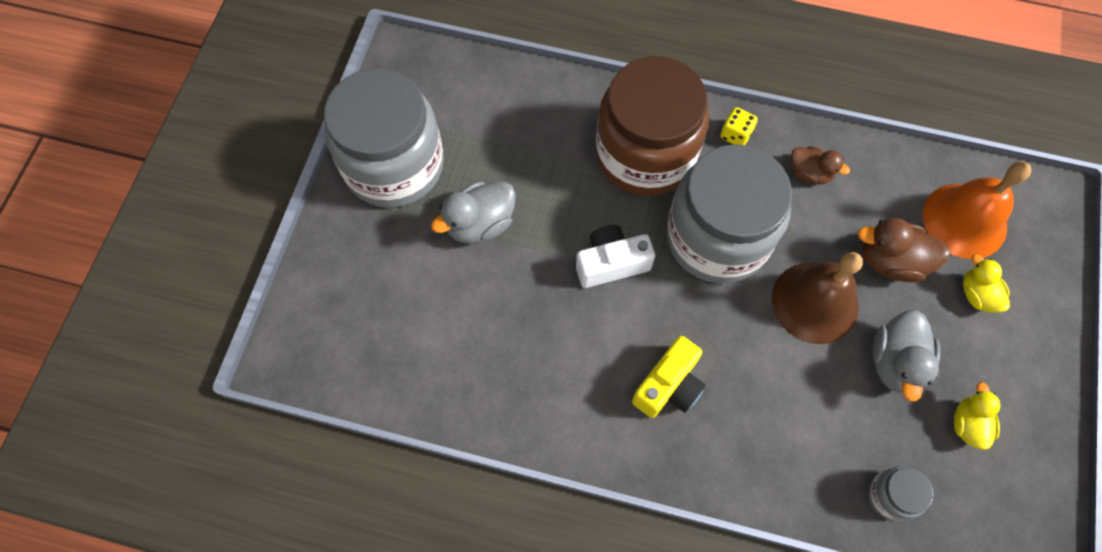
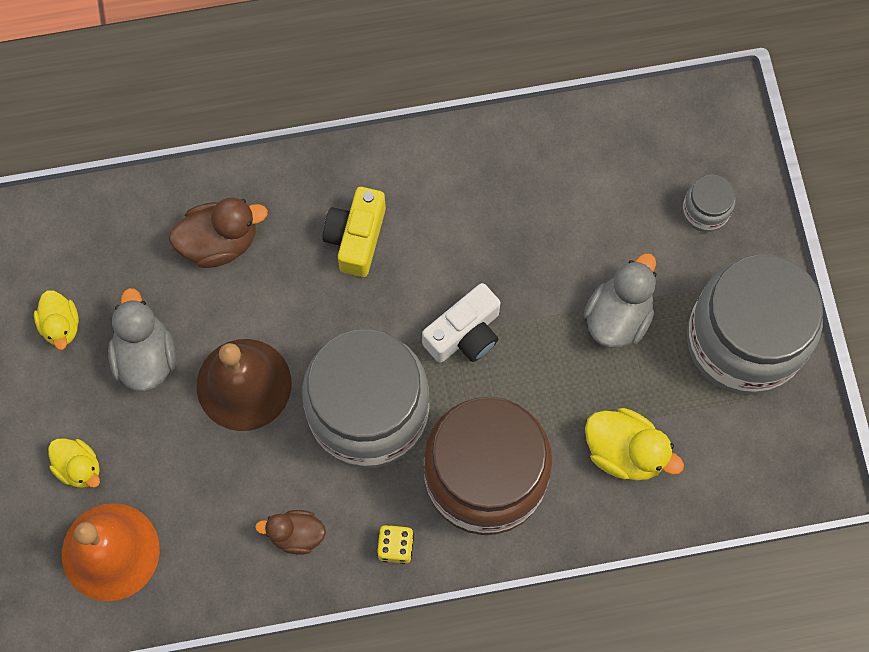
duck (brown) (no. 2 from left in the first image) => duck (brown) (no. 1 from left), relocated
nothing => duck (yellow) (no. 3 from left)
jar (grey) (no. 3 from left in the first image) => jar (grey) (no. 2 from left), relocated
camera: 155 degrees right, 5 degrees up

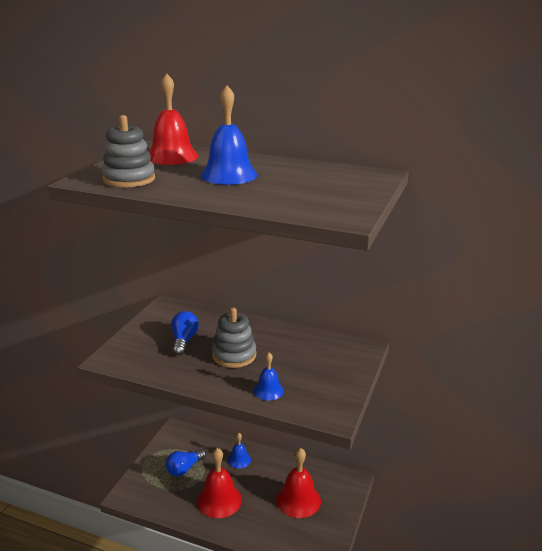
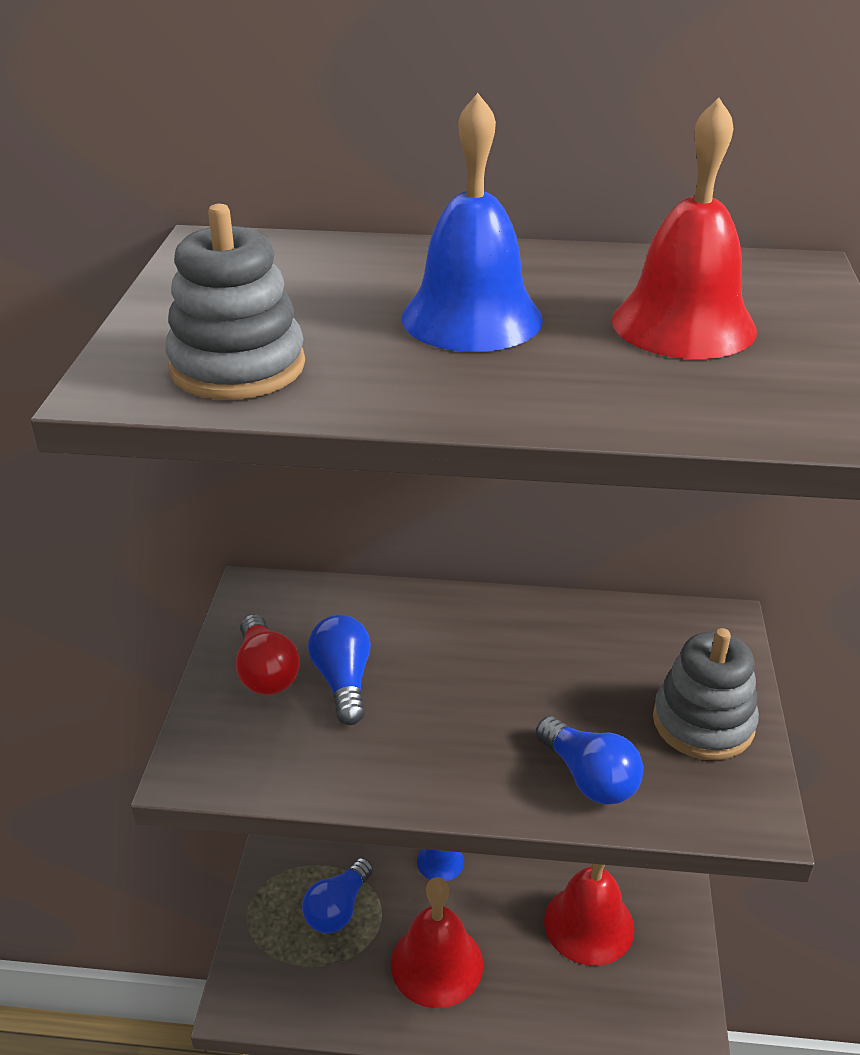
nothing => light bulb (red)
bell (blue) (no. 3 from left) => light bulb (blue) (no. 3 from left)
bell (red) (no. 1 from left in the first image) => bell (red) (no. 3 from left), relocated
stacking toy (grey) (no. 2 from left), relocated
camera: 15 degrees left, 10 degrees up

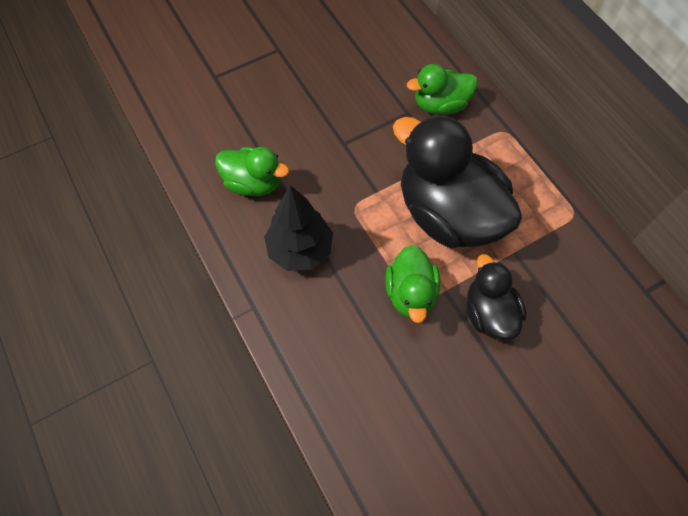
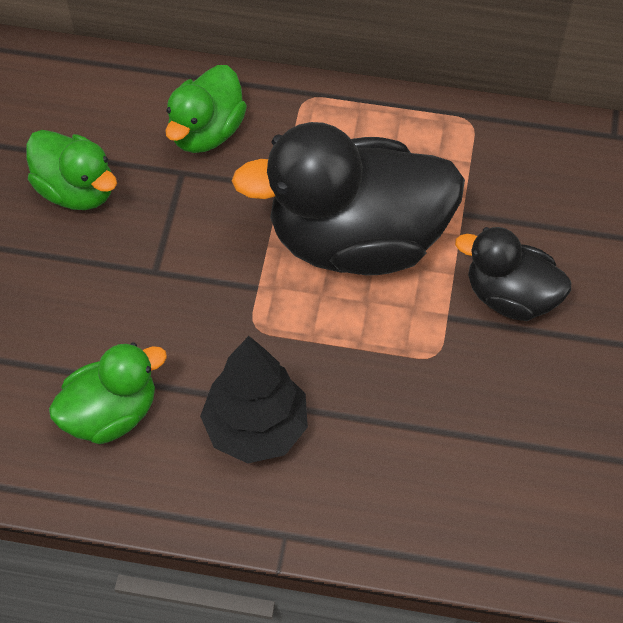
duck (green) (no. 2 from left in the first image) => duck (green) (no. 1 from left), relocated
camera: 50 degrees left, 5 degrees down

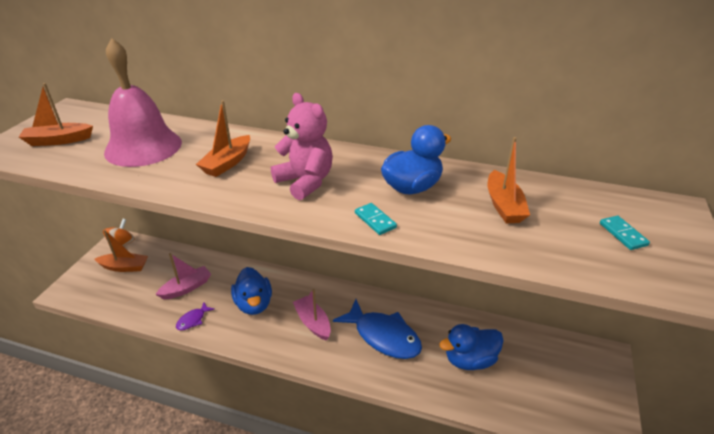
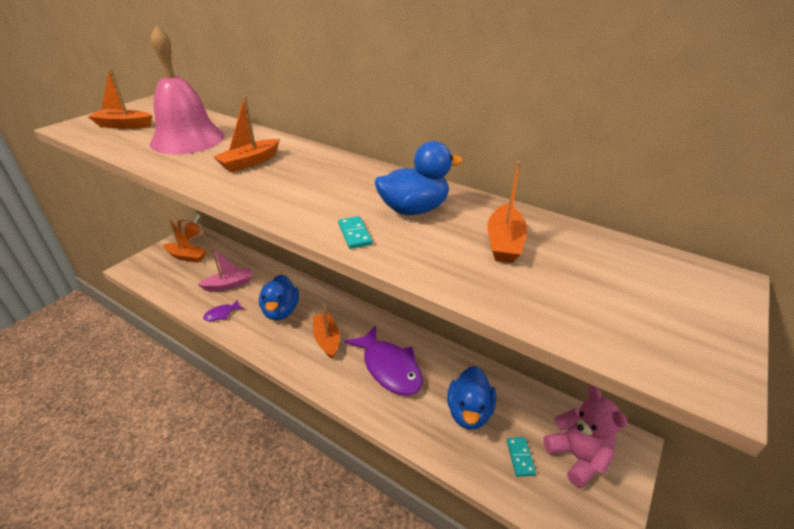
boat (pink) (no. 2 from left) => boat (orange) (no. 4 from left)
fish (blue) => fish (purple) (no. 2 from left)
duck (blue) (no. 3 from left), 75 degrees counterclockwise
domino (turquoise) (no. 2 from left), relocated
teddy bear (pink), relocated
camera: 15 degrees right, 0 degrees up

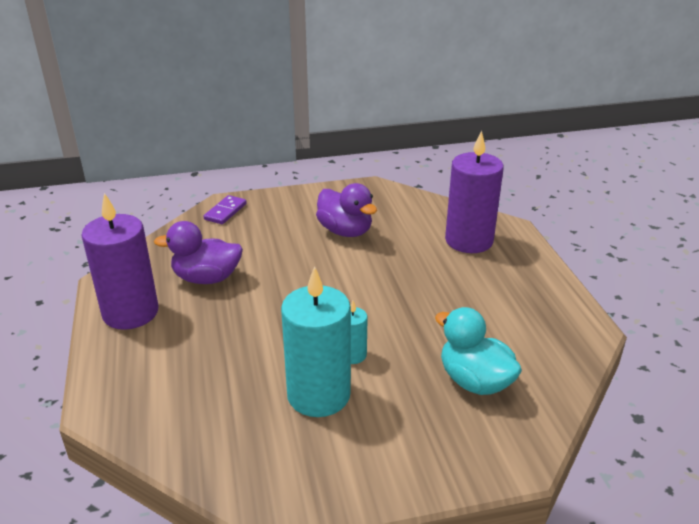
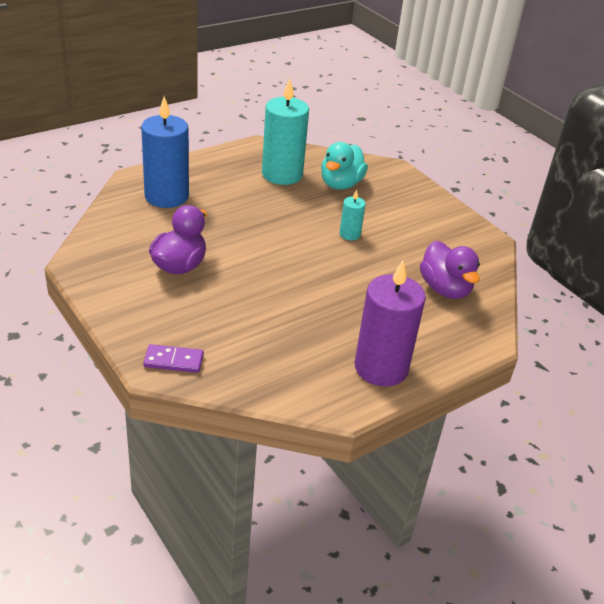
candle (purple) (no. 2 from left) => candle (blue)
candle (turquoise) (no. 1 from left), relocated
duck (purple) (no. 1 from left in the first image) => duck (purple) (no. 2 from left), relocated
camera: 115 degrees left, 5 degrees up

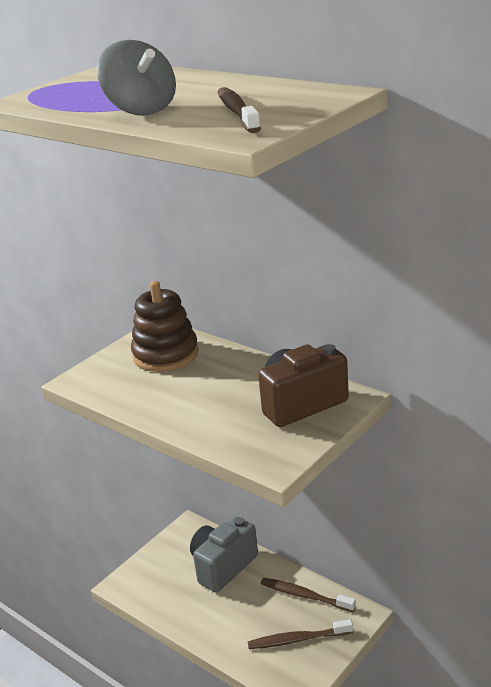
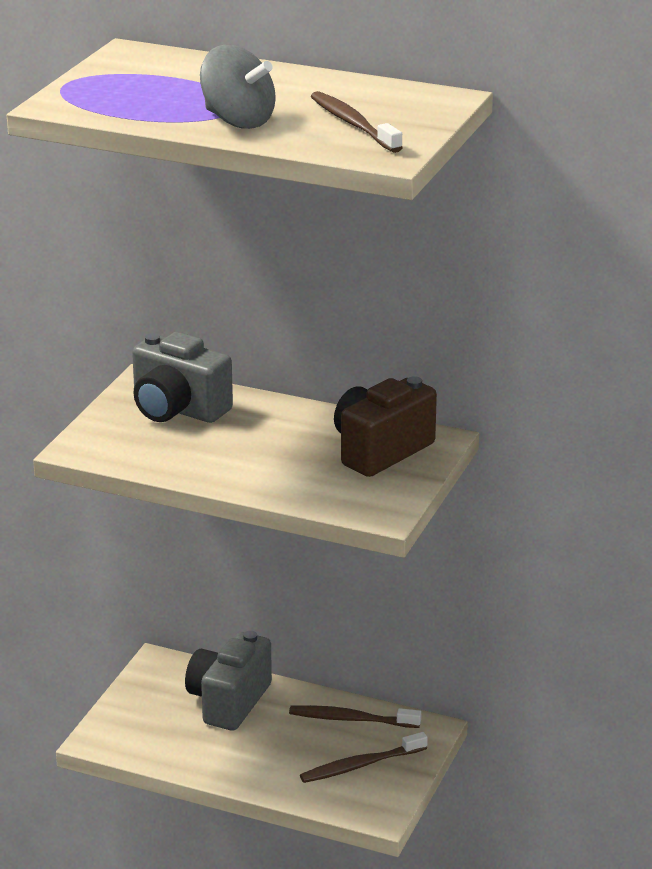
stacking toy (brown) => camera (grey) (no. 1 from left)
camera: 20 degrees left, 0 degrees up

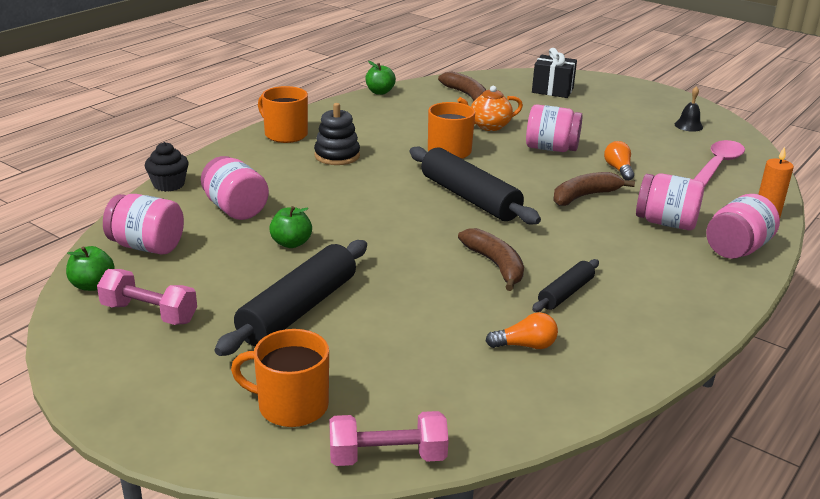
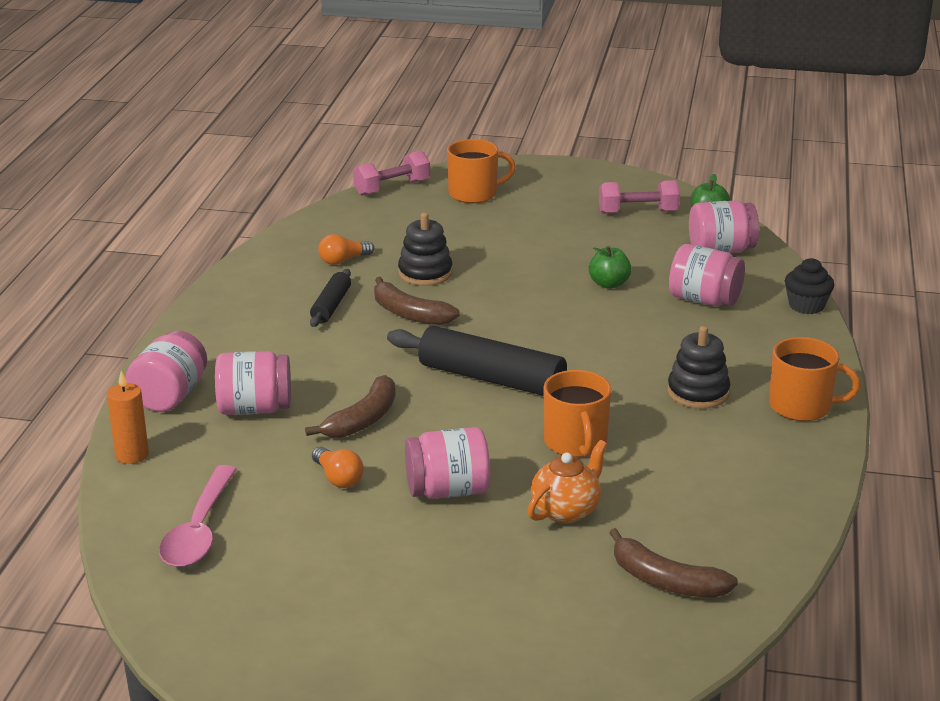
nothing => stacking toy (black) (no. 1 from left)
rolling pin (black) (no. 1 from left) => nothing
apple (green) (no. 3 from left) => nothing
gift (black) => nothing
bell (black) => nothing
camera: 155 degrees right, 0 degrees up

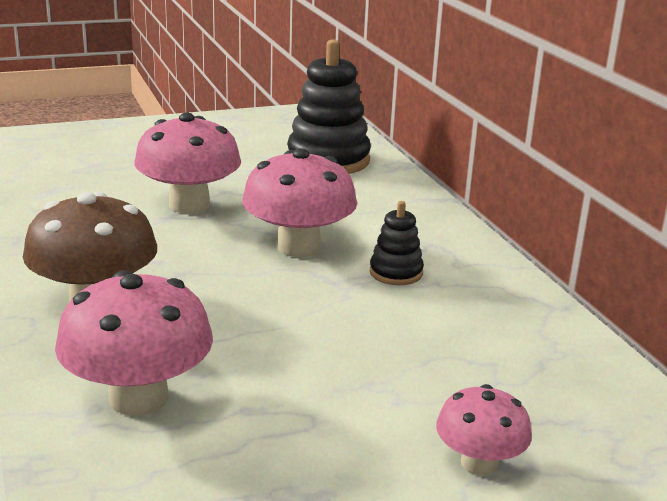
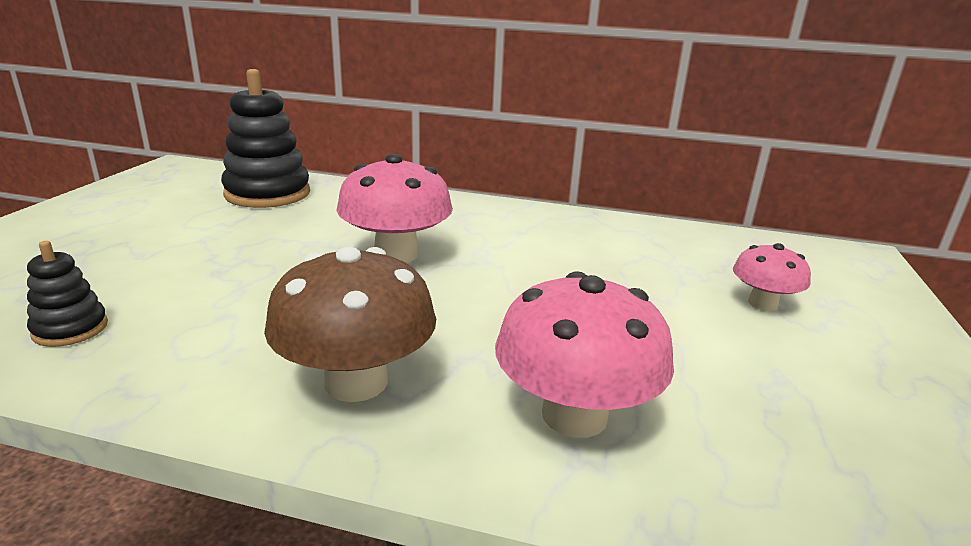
stacking toy (black) (no. 2 from left in the first image) => stacking toy (black) (no. 1 from left), relocated
mushroom (pink) (no. 2 from left) => nothing
camera: 55 degrees left, 0 degrees up

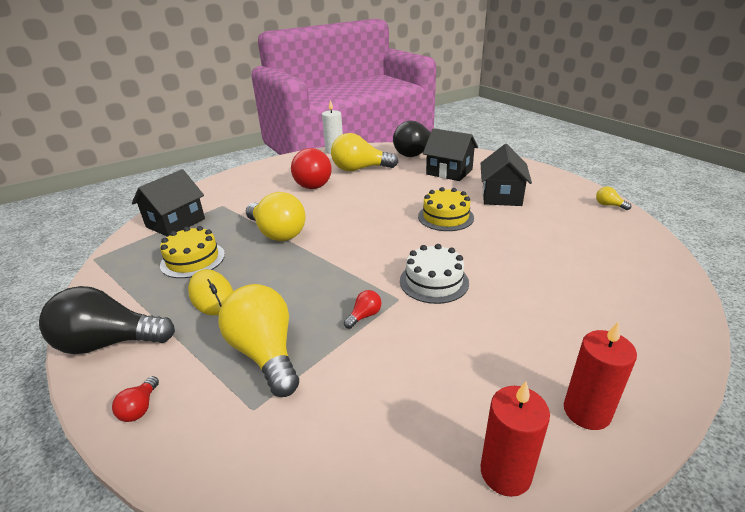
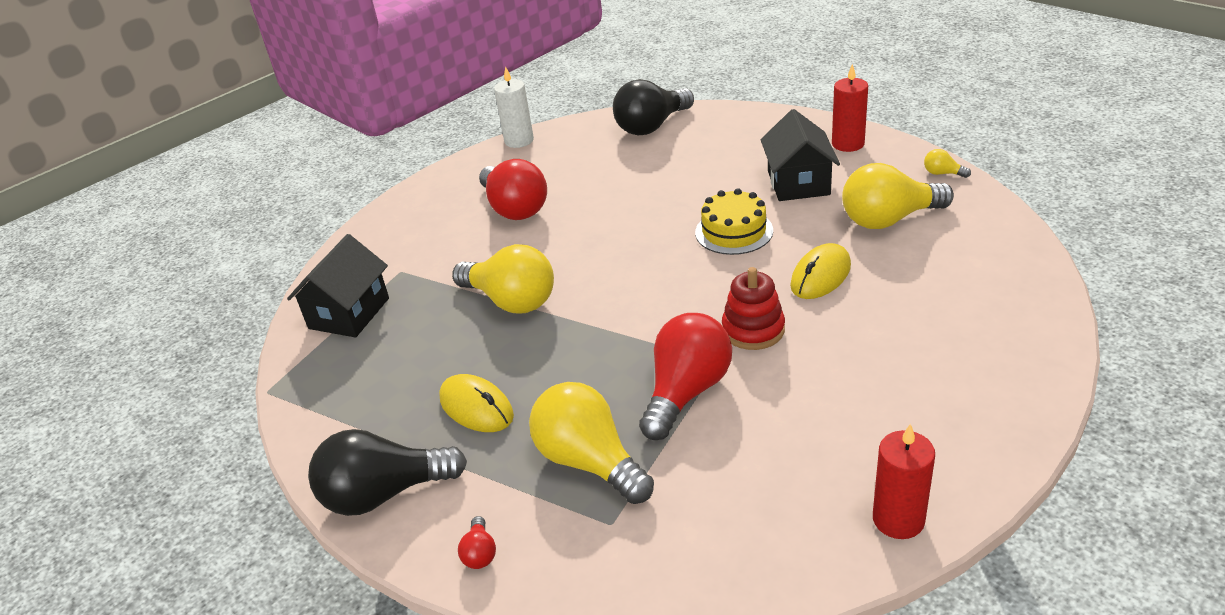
light bulb (red) (no. 3 from left), x2.40
cake (white) => stacking toy (red)
nothing => mouse (yellow) (no. 2 from left)
candle (red) (no. 2 from left in the first image) => candle (red) (no. 1 from left), relocated
light bulb (yellow) (no. 3 from left), relocated
cake (yellow) (no. 1 from left) => nothing
house (black) (no. 2 from left) => nothing
camera: 10 degrees left, 5 degrees up

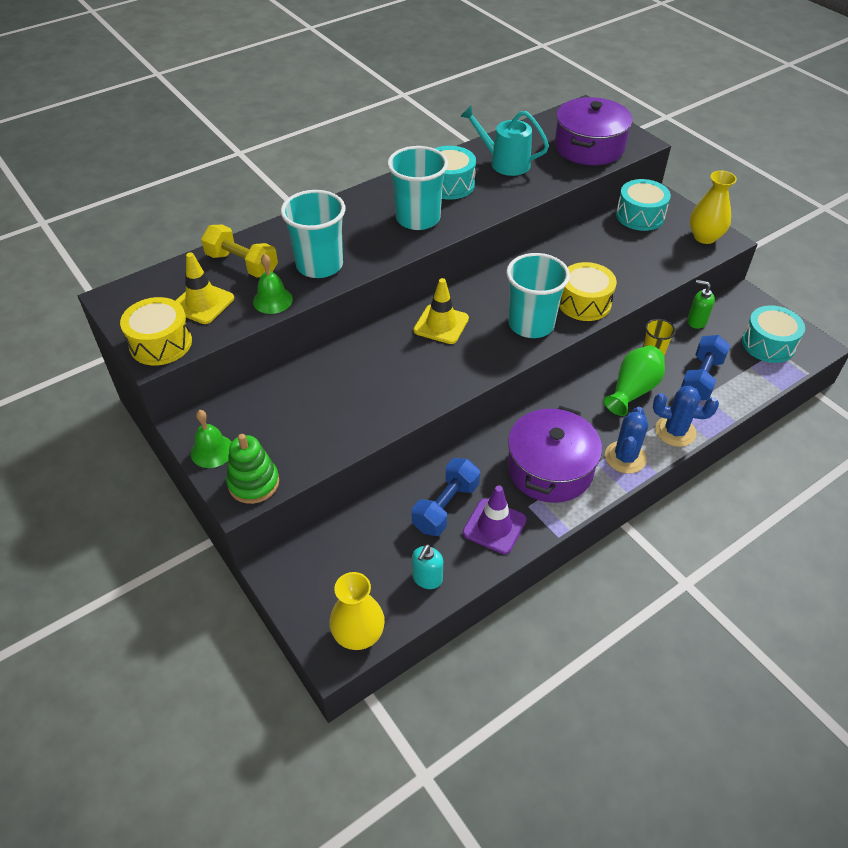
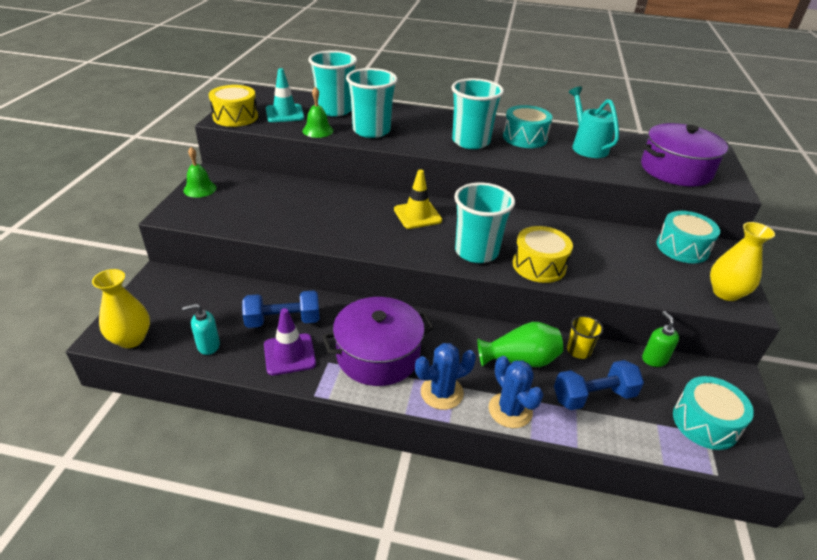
traffic cone (yellow) (no. 1 from left) => traffic cone (turquoise)
dumbbell (yellow) => cup (turquoise) (no. 1 from left)
stacking toy (green) => nothing
camera: 45 degrees right, 10 degrees down

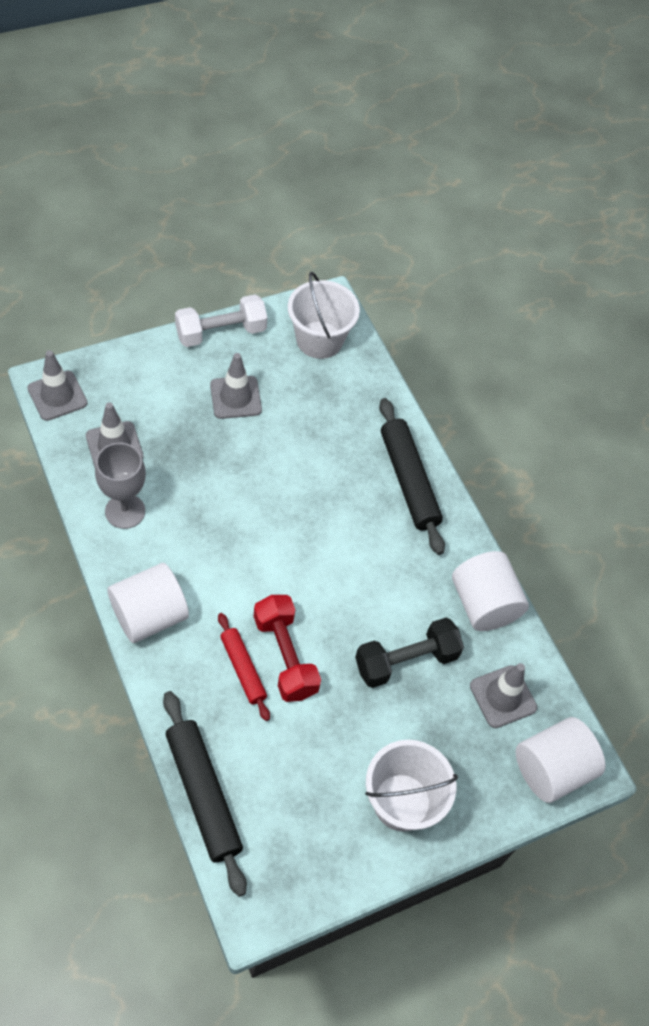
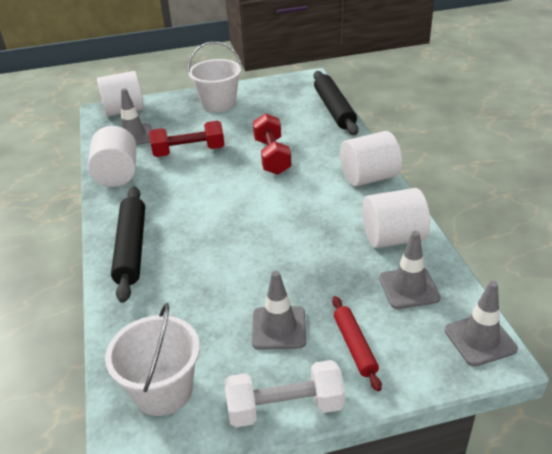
dumbbell (black) => dumbbell (red) (no. 1 from left)
rolling pin (red), relocated
goblet (grey) => cylinder (white) (no. 4 from left)
camera: 160 degrees left, 20 degrees down

